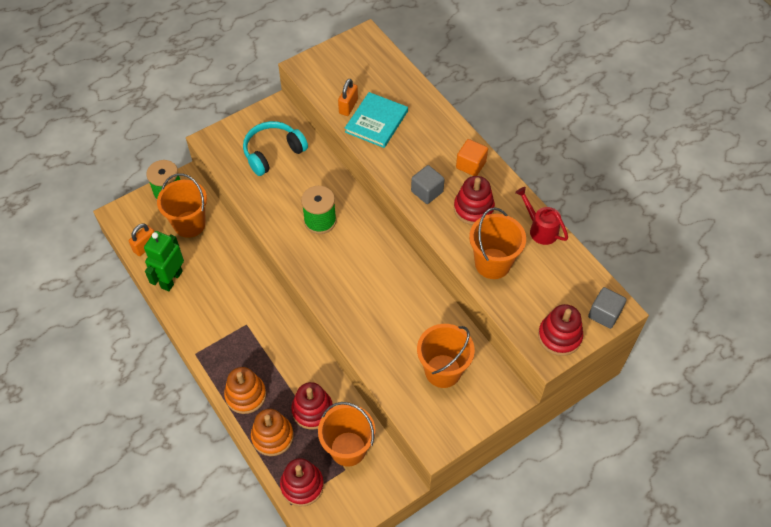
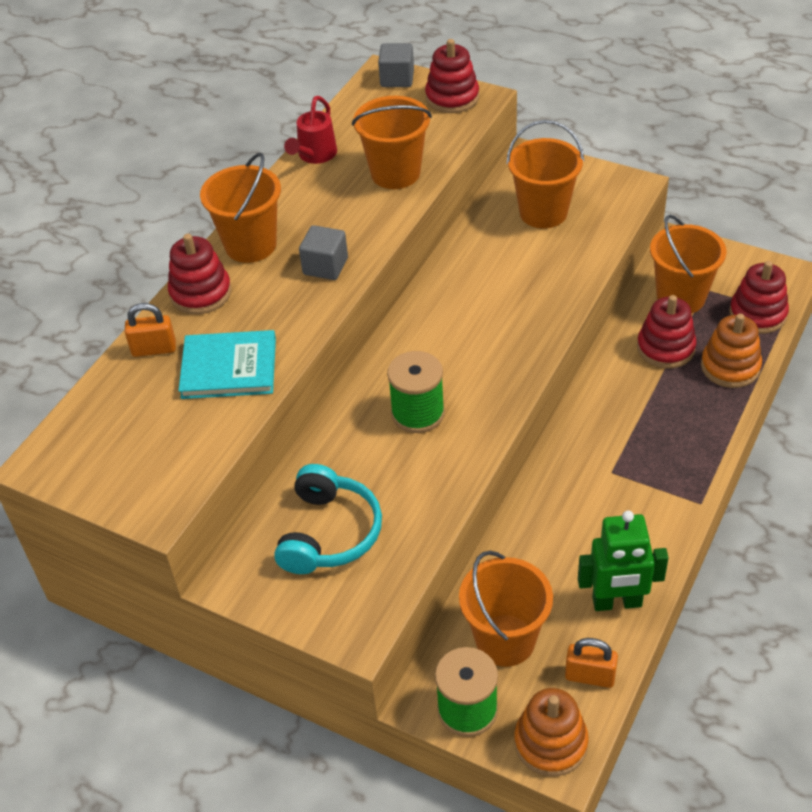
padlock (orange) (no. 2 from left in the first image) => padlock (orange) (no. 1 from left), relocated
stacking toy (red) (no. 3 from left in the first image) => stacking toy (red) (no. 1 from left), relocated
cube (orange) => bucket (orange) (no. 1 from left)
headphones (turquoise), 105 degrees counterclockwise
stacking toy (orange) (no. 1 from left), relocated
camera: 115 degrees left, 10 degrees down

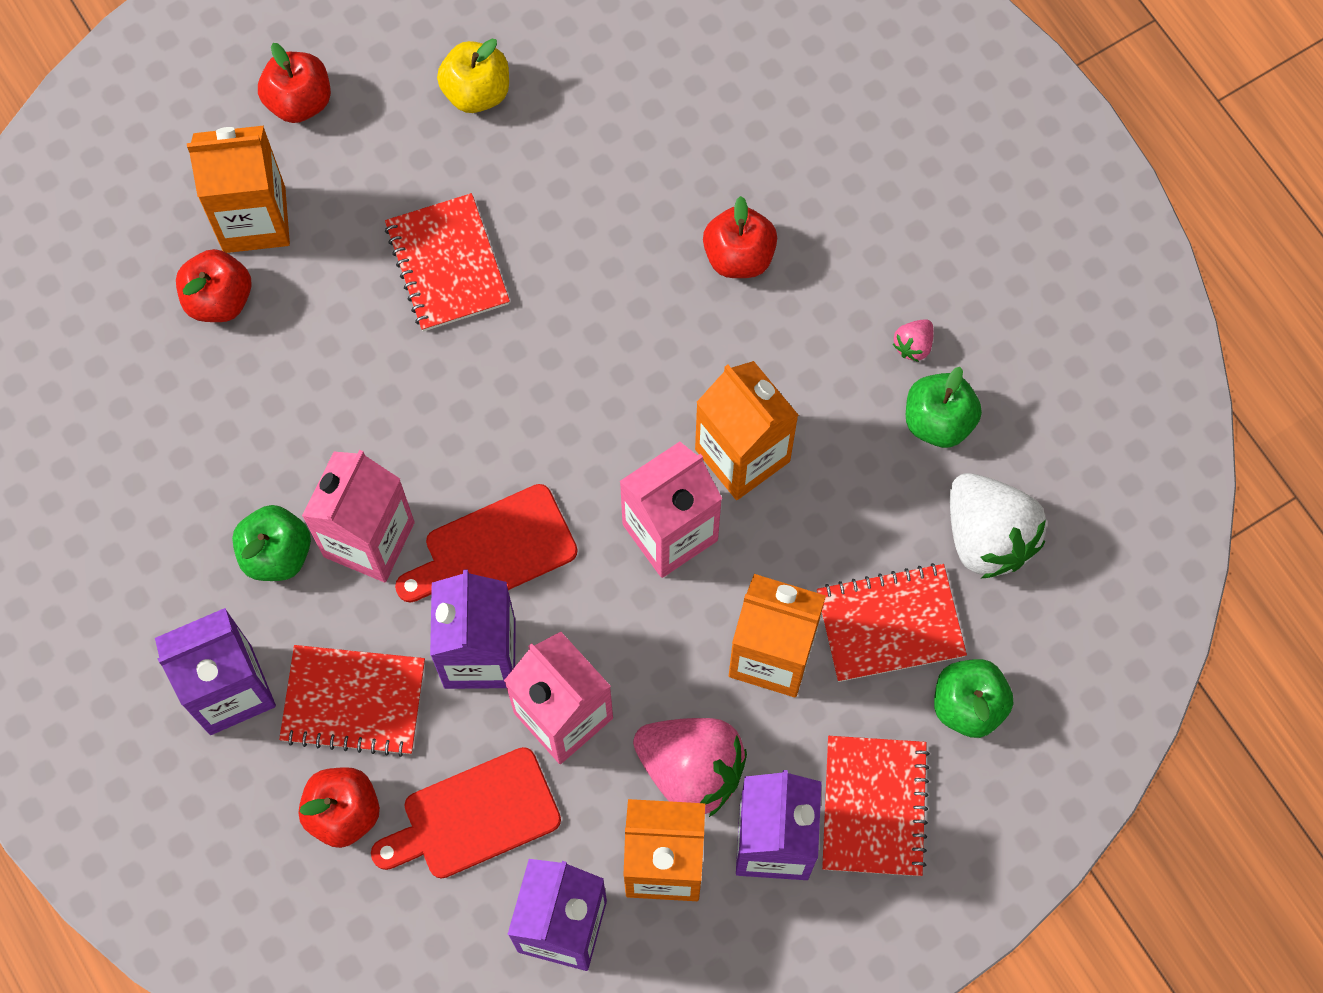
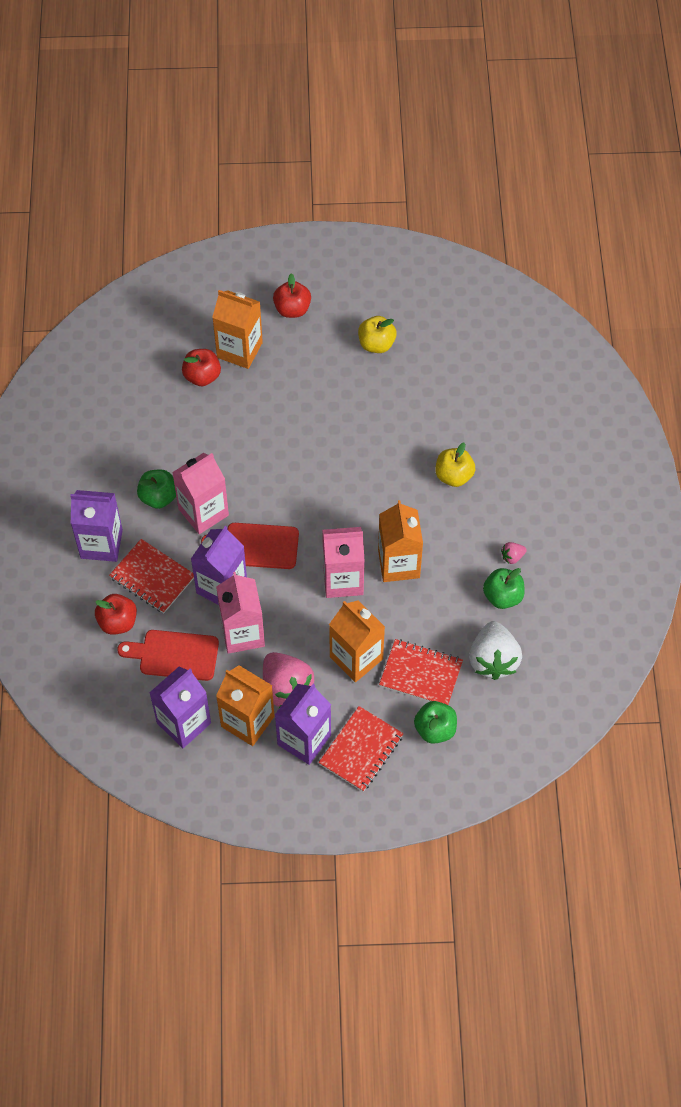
apple (red) (no. 4 from left) => apple (yellow) (no. 2 from left)
notebook (red) (no. 2 from left) => nothing
camera: 30 degrees right, 10 degrees down

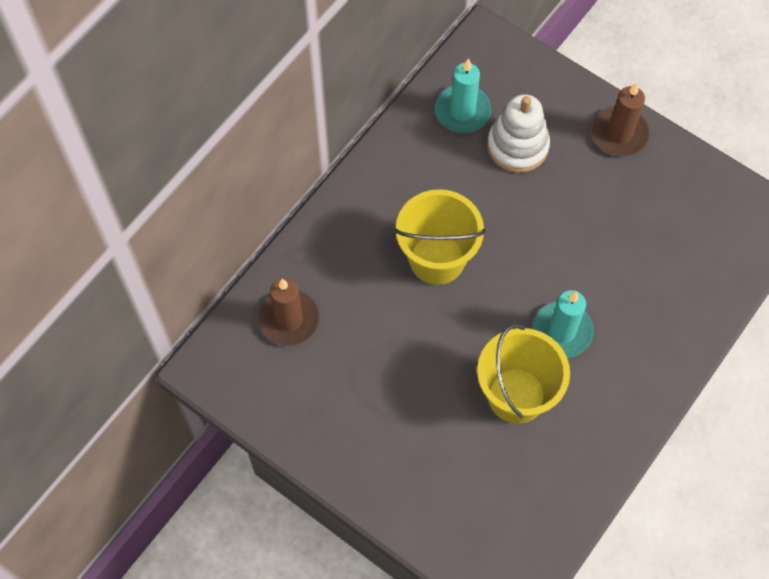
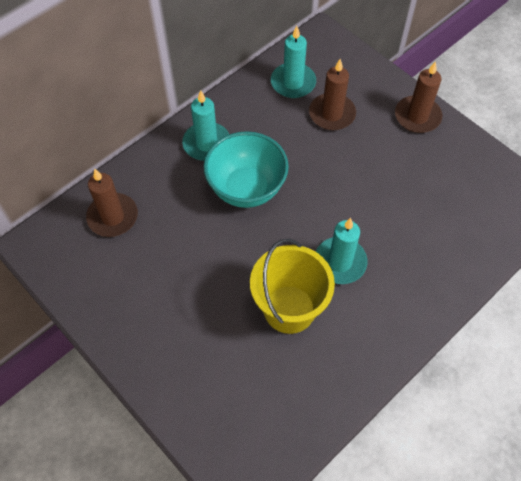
nothing => candle (turquoise) (no. 1 from left)
bucket (yellow) (no. 1 from left) => bowl (turquoise)
stacking toy (white) => candle (brown) (no. 2 from left)
camera: 10 degrees right, 5 degrees down

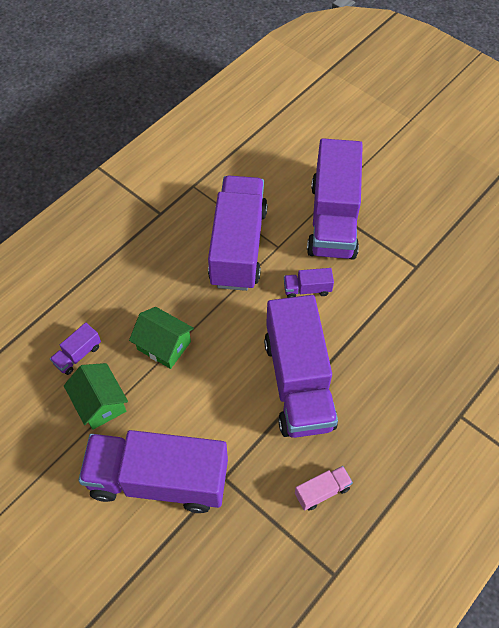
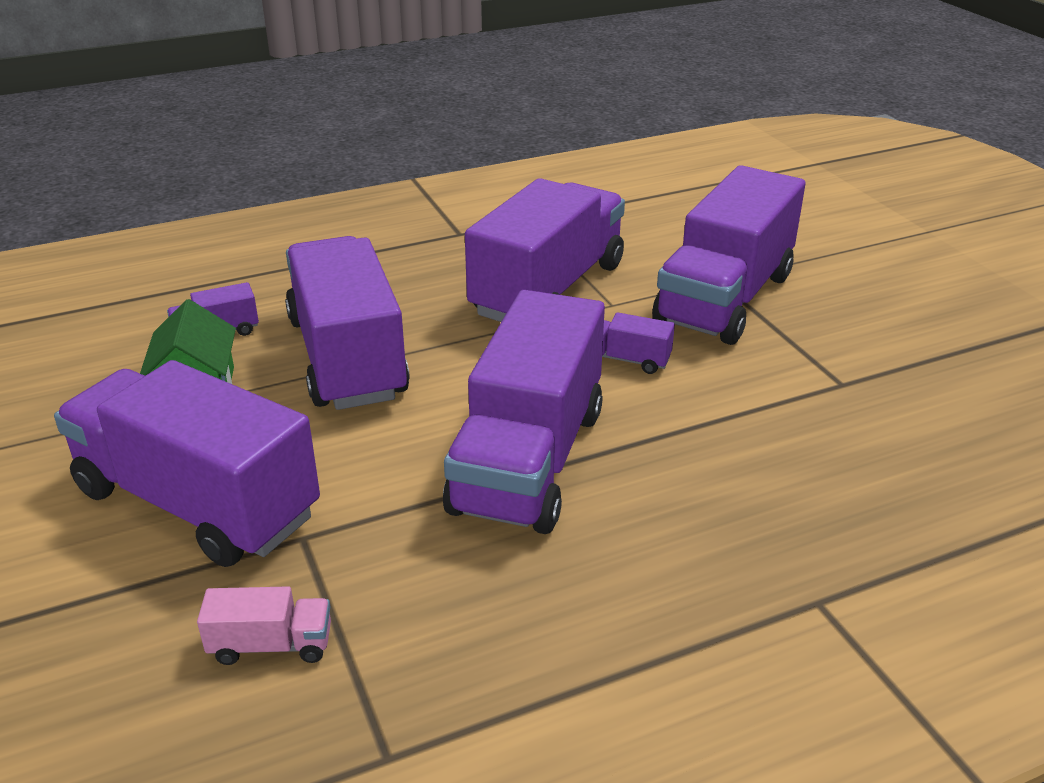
truck (pink), relocated
house (green) (no. 2 from left) => truck (purple) (no. 3 from left)
camera: 25 degrees right, 25 degrees down

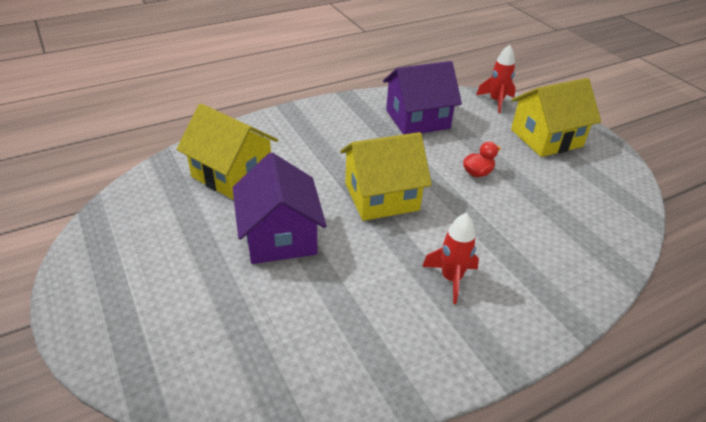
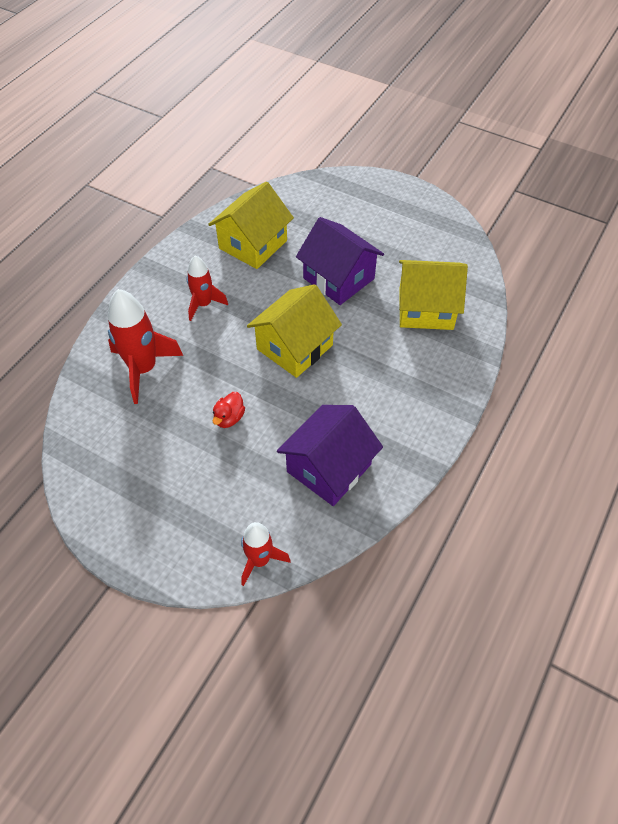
nothing => rocket (red) (no. 1 from left)
house (yellow) (no. 3 from left in the first image) => house (yellow) (no. 1 from left), relocated
camera: 150 degrees right, 15 degrees up

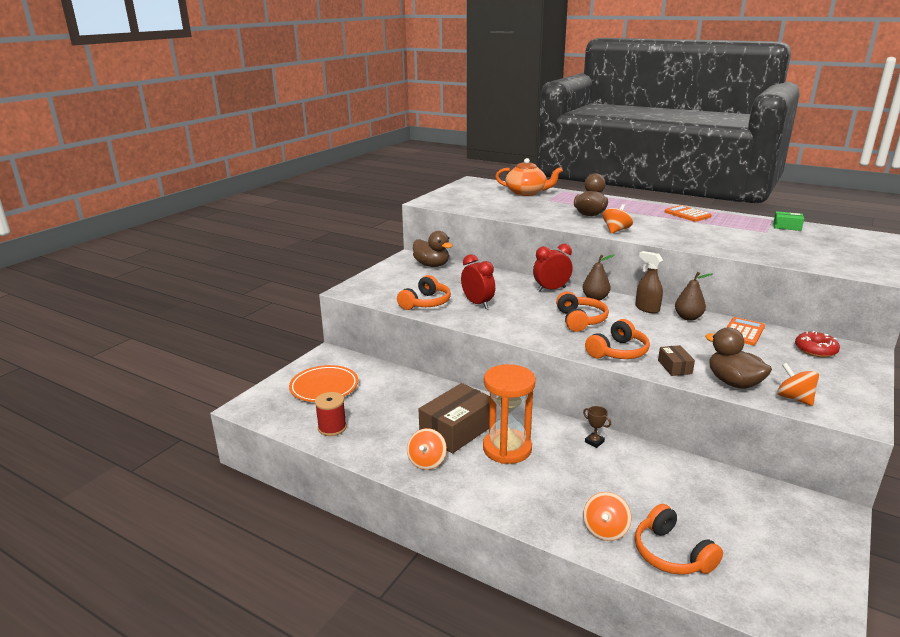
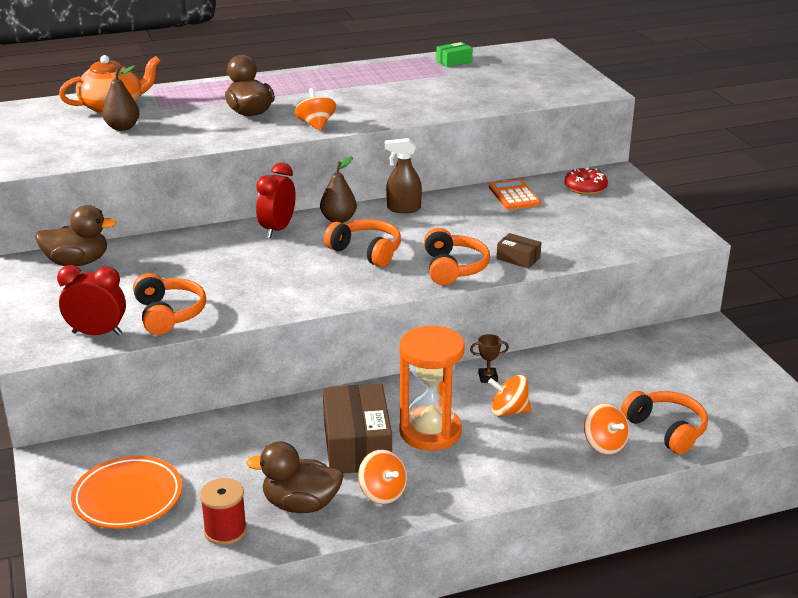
clock (red) (no. 1 from left), relocated
pear (brown) (no. 2 from left in the first image) => pear (brown) (no. 1 from left), relocated
duck (brown) (no. 3 from left), relocated
spinning top (orange) (no. 4 from left in the first image) => spinning top (orange) (no. 3 from left), relocated
headphones (orange) (no. 4 from left), 135 degrees counterclockwise
calculator (orange) (no. 1 from left) => nothing
camera: 50 degrees left, 5 degrees up

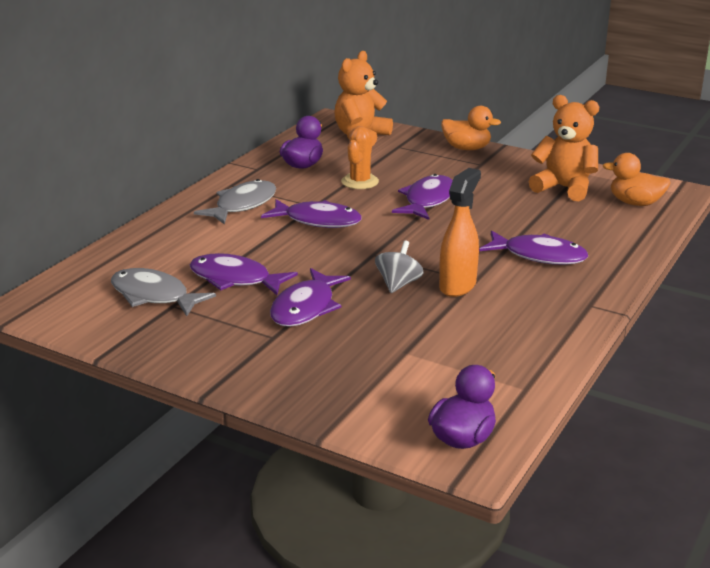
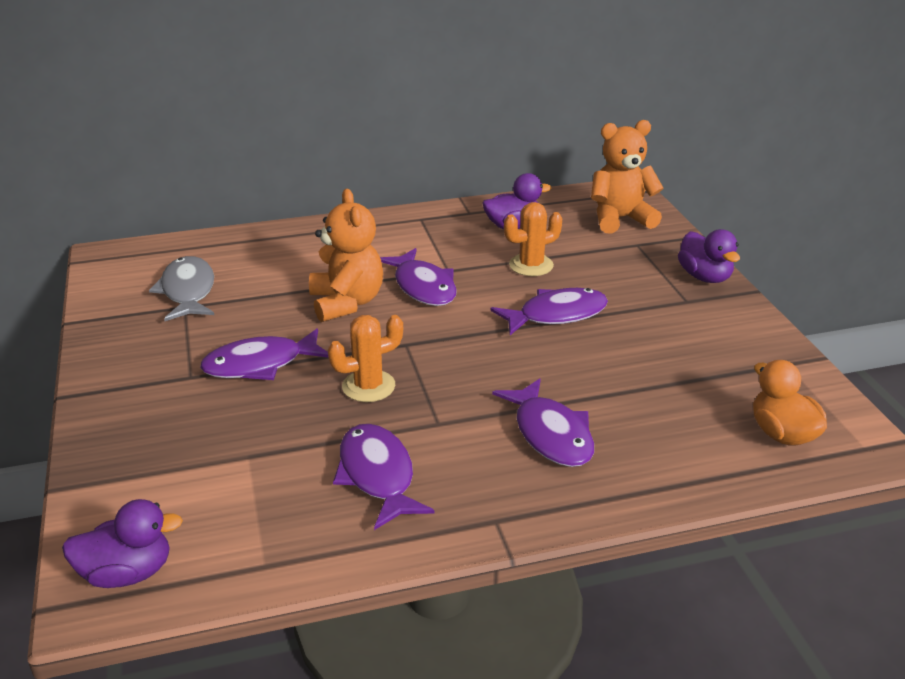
teddy bear (orange) (no. 2 from left in the first image) => teddy bear (orange) (no. 1 from left), relocated
spinning top (grey) => cactus (orange) (no. 1 from left)
fish (purple) (no. 1 from left in the first image) => fish (purple) (no. 2 from left), relocated
duck (orange) (no. 1 from left) => duck (purple) (no. 3 from left)
fish (grey) (no. 2 from left) => nothing
spray bottle (orange) => nothing
camera: 45 degrees right, 5 degrees up

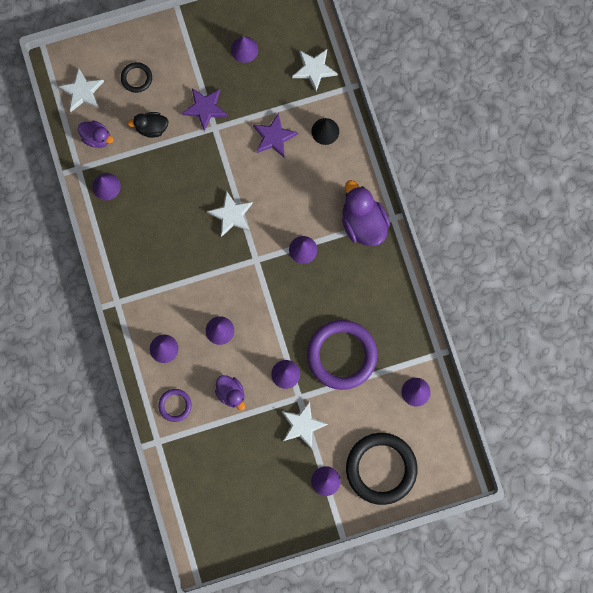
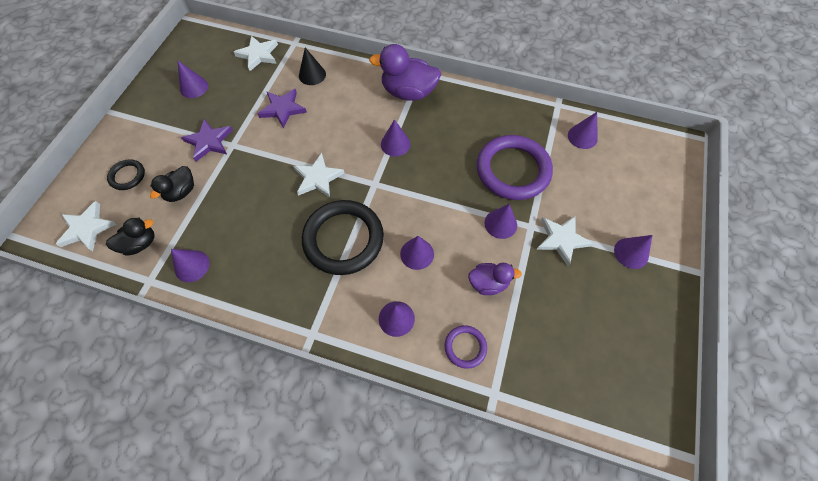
duck (purple) (no. 1 from left) => duck (black) (no. 1 from left)
ring (black) (no. 2 from left), relocated
camera: 55 degrees left, 15 degrees down

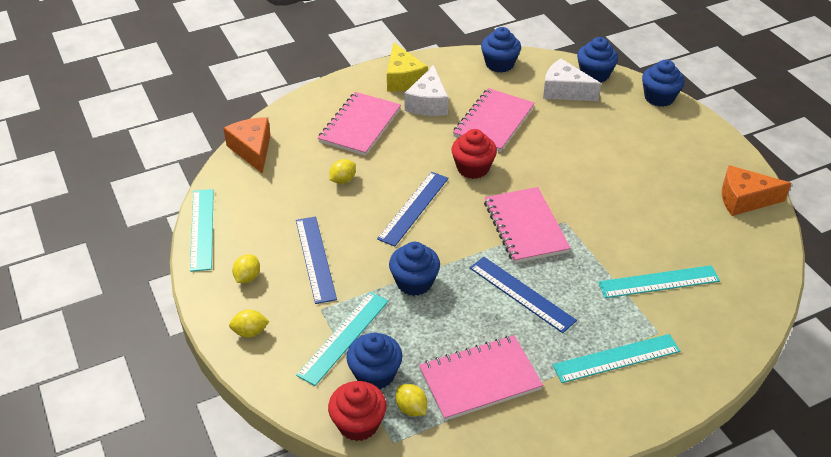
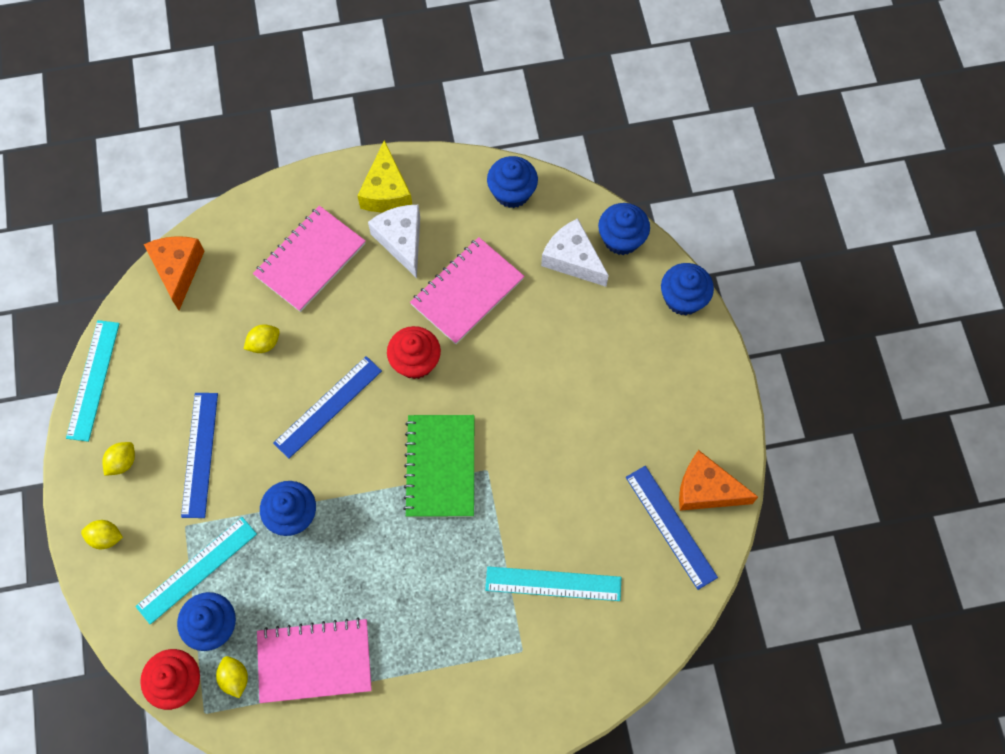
cheese (white) (no. 1 from left), 135 degrees clockwise
notebook (pink) (no. 4 from left) => notebook (green)
ruler (blue) (no. 3 from left), relocated
ruler (turquoise) (no. 3 from left) => nothing
camera: 15 degrees right, 25 degrees up

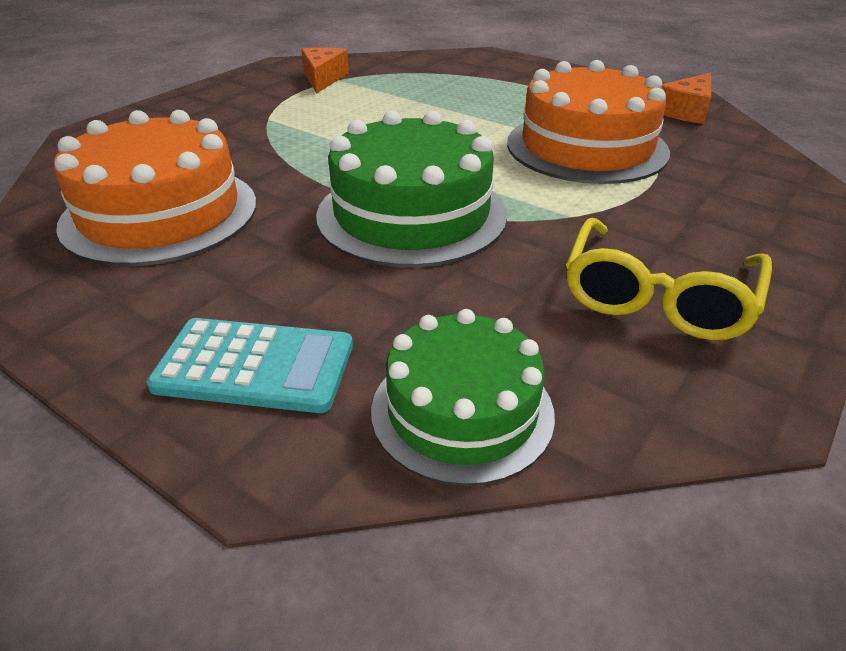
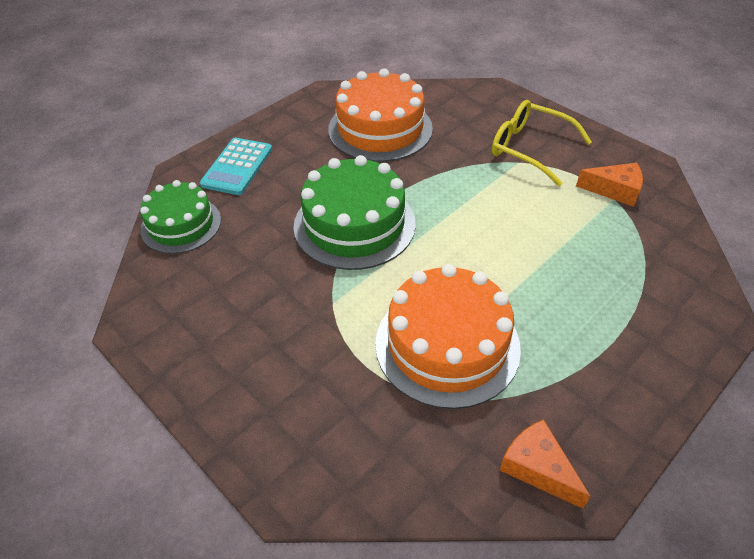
glasses (yellow), relocated
camera: 100 degrees right, 10 degrees up

